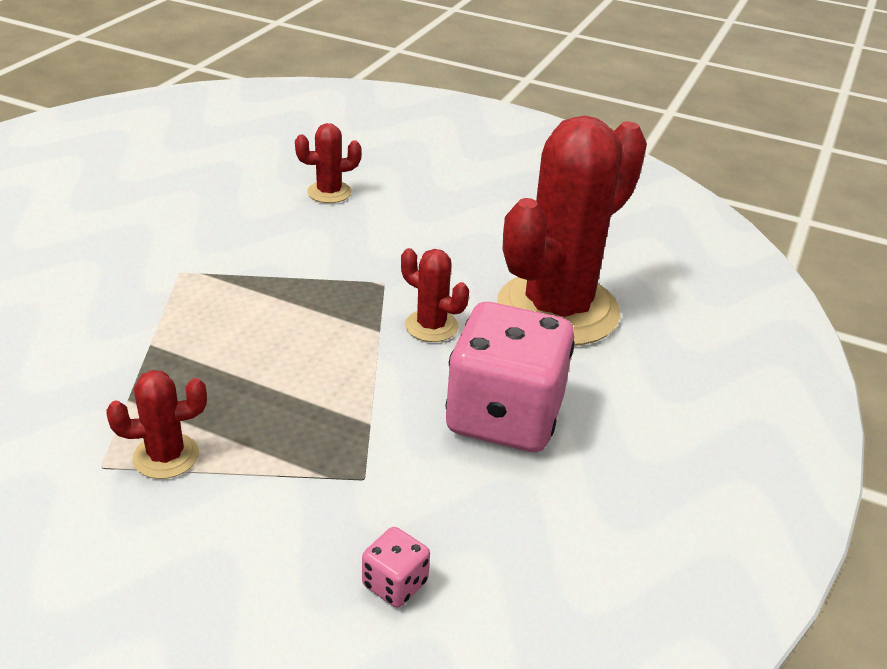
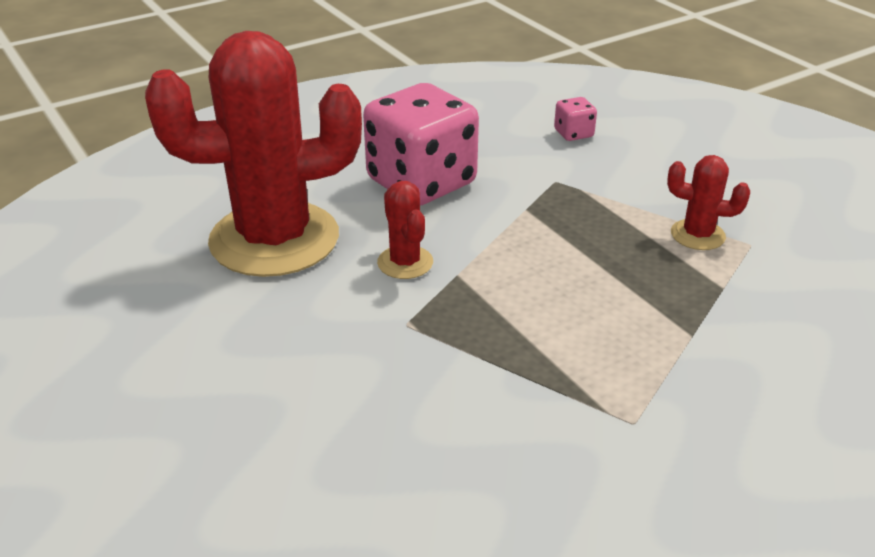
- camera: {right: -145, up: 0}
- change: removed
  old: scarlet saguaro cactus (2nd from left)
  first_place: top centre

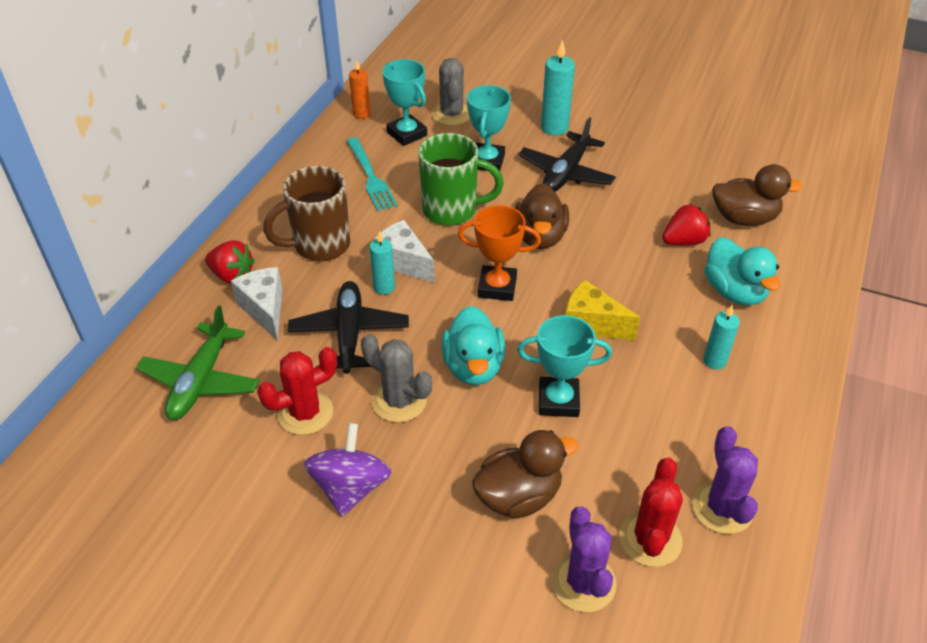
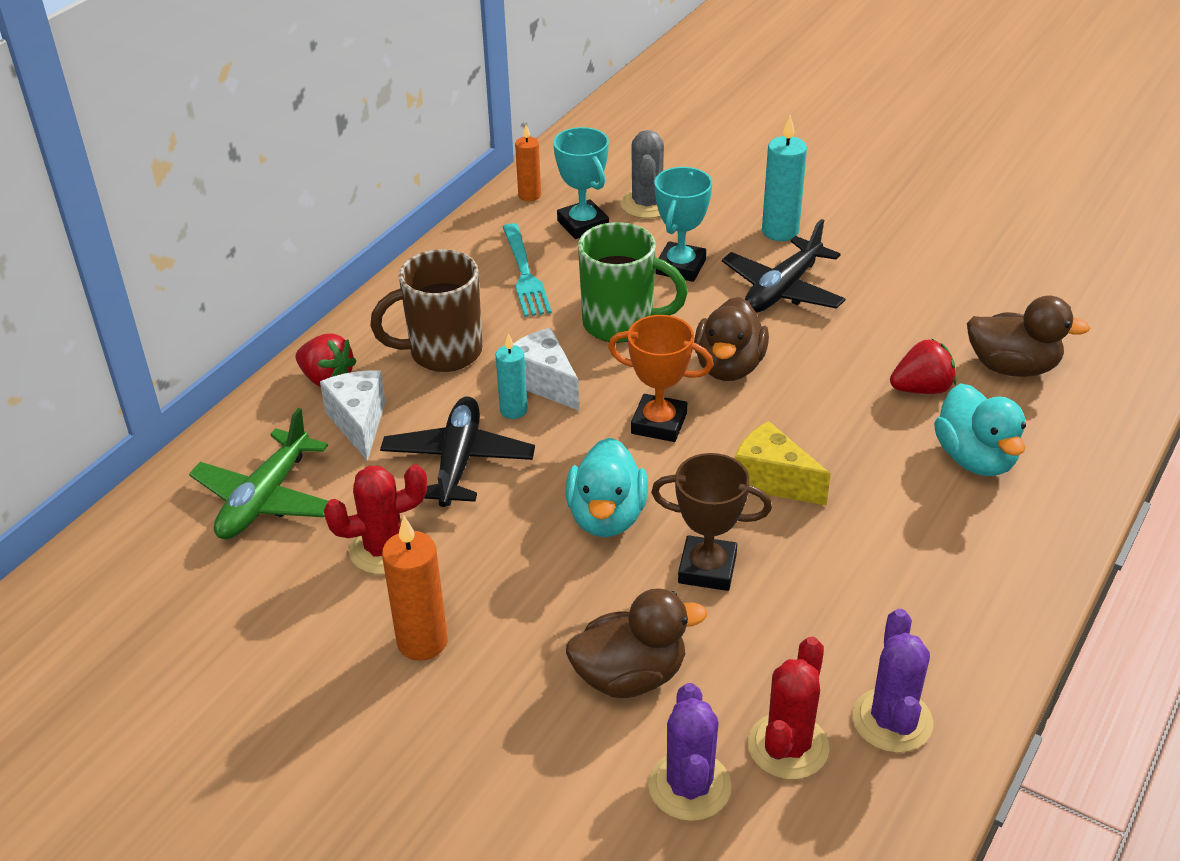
- camera: {right: 10, up: -5}
- change: removed
  old: turquoise candle (3rd from left)
  first_place: middle right
- change: recoloured
  old: turquoise award cup (3rd from left)
  new: brown award cup
  first_place: centre
  second_place: centre
- change: removed
  old: gray saguaro cactus (1st from left)
  first_place: centre
- change: replaced
  old: violet whirligig
  new: bright orange candle (1st from left)
  first_place: bottom centre
  second_place: bottom centre

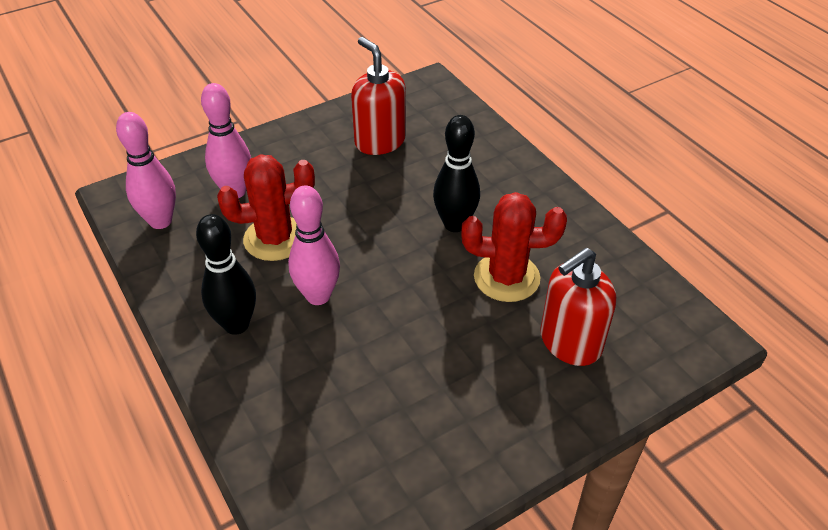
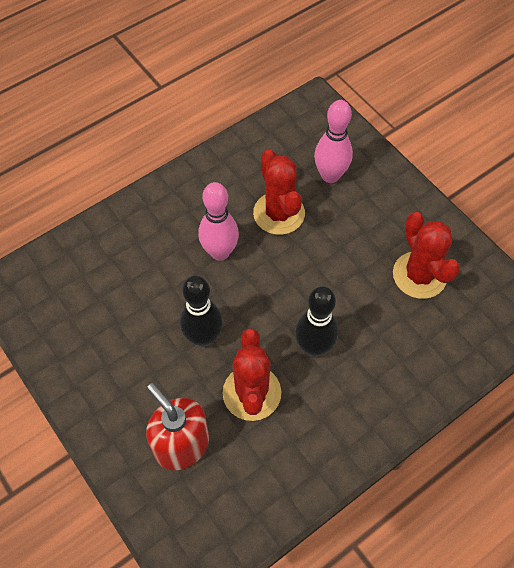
- camera: {right: 85, up: 15}
- change: replaced
  old: scarlet soap dispenser (1st from left)
  new: scarlet saguaro cactus (3rd from left)
  first_place: top centre
  second_place: middle right
- change: removed
  old: rosy skittle (1st from left)
  first_place: top left
- change: moved
  old: ebony skittle (1st from left)
  first_place: middle left
  second_place: centre

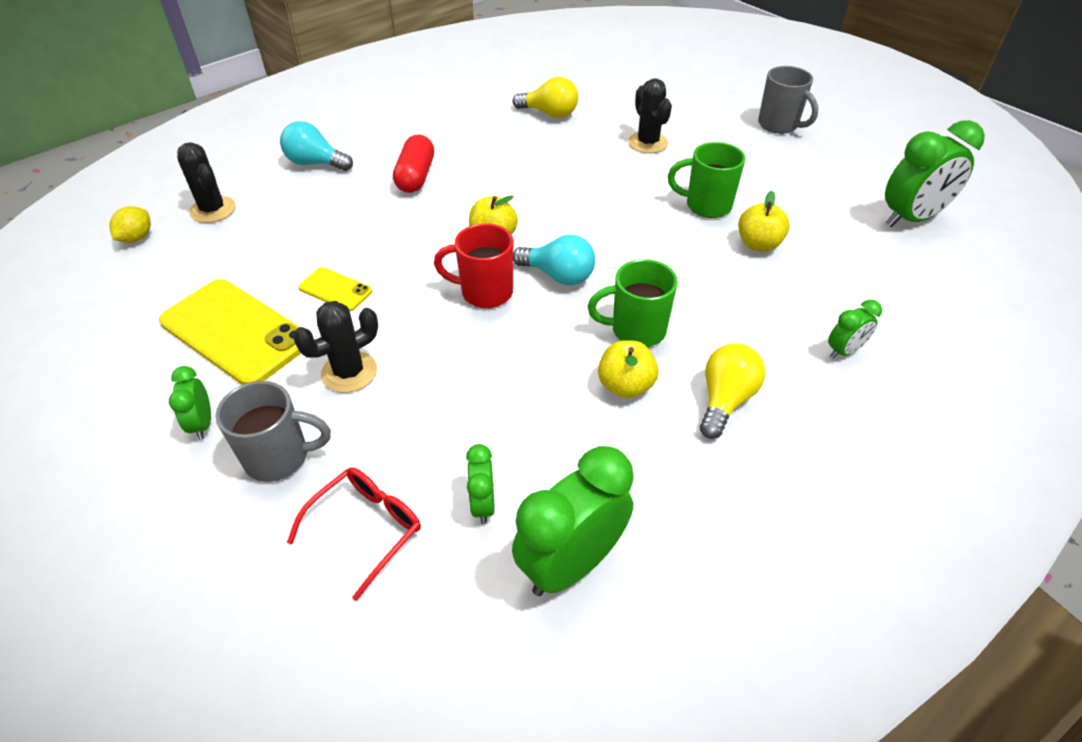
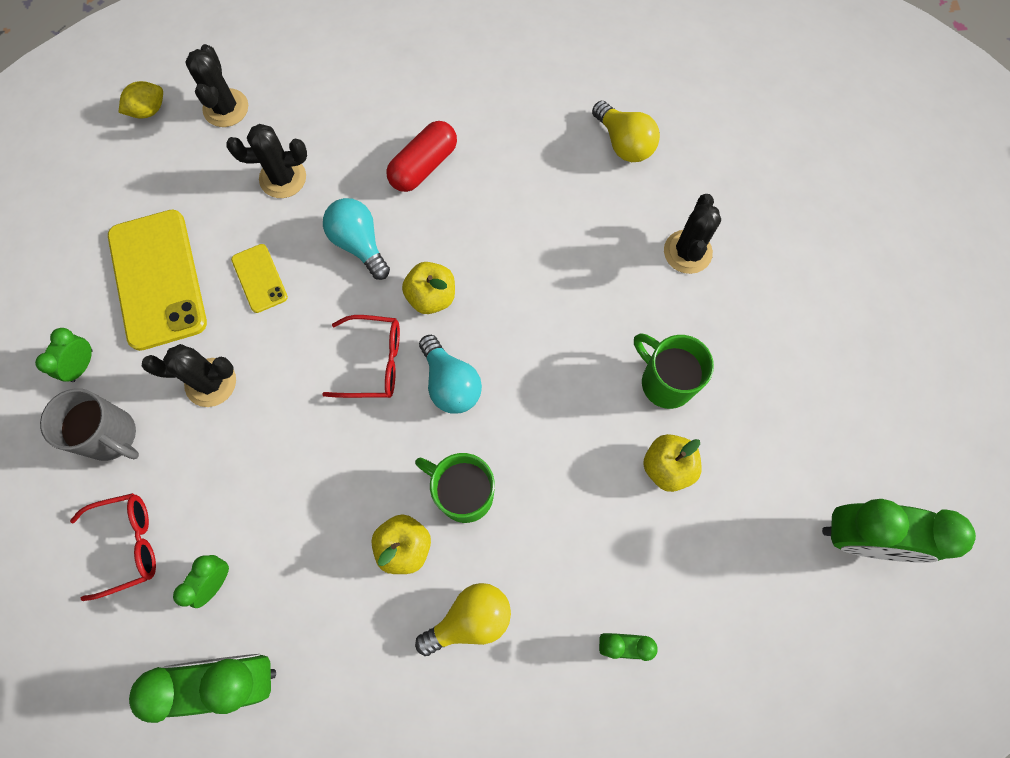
- camera: {right: 35, up: 25}
- change: removed
  old: gray tea mug (2nd from left)
  first_place: top right
- change: moved
  old: turquoise light bulb (1st from left)
  first_place: top left
  second_place: top centre
- change: replaced
  old: scarlet tea mug
  new: scarlet spectacles (2nd from left)
  first_place: centre
  second_place: centre
- change: added
  new: ebony saguaro cactus (3rd from left)
  second_place: top left

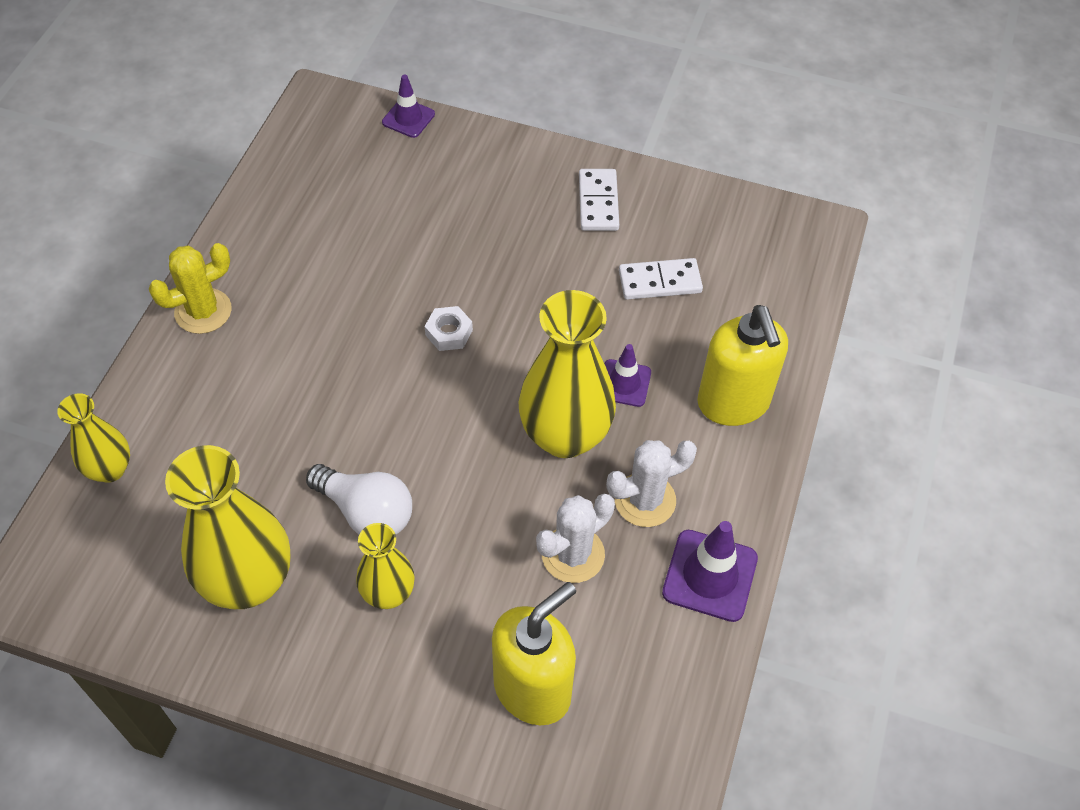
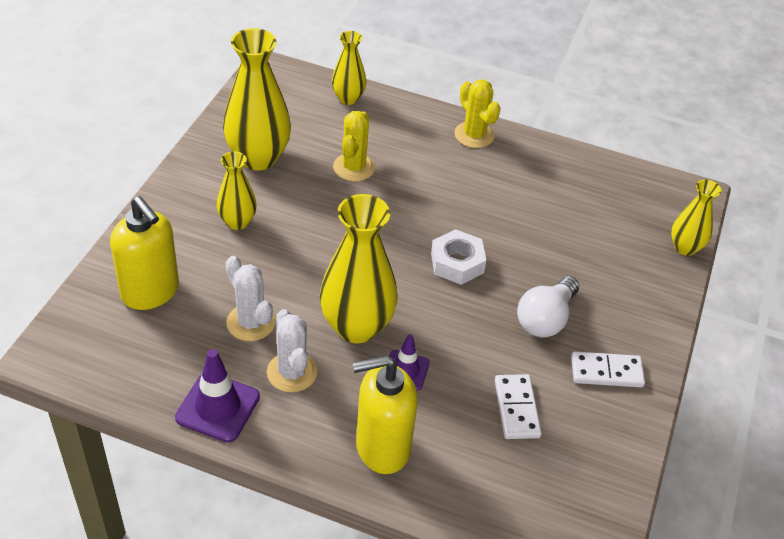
- camera: {right: 90, up: -10}
- change: replaced
  old: violet safety cone (1st from left)
  new: golden vase (5th from left)
  first_place: top centre
  second_place: middle right
- change: resized
  old: white hexagon nut
  first_place: centre
  second_place: centre
  factor: 1.52
- change: moved
  old: white light bulb
  first_place: middle left
  second_place: middle right
- change: added
  new: golden saguaro cactus (1st from left)
  second_place: top centre

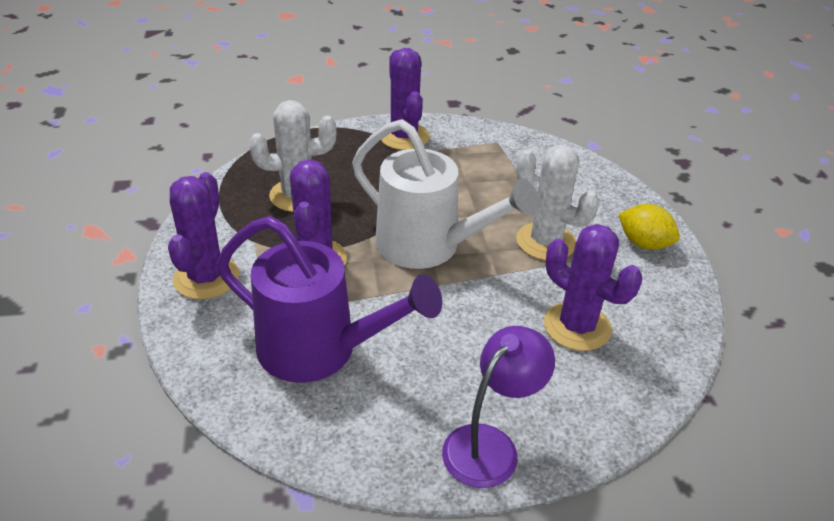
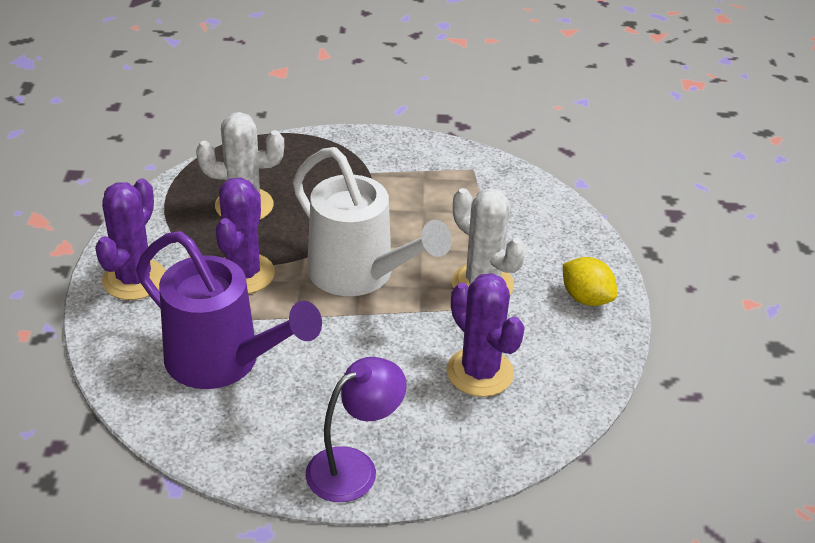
- camera: {right: 10, up: 0}
- change: removed
  old: violet saguaro cactus (3rd from left)
  first_place: top centre

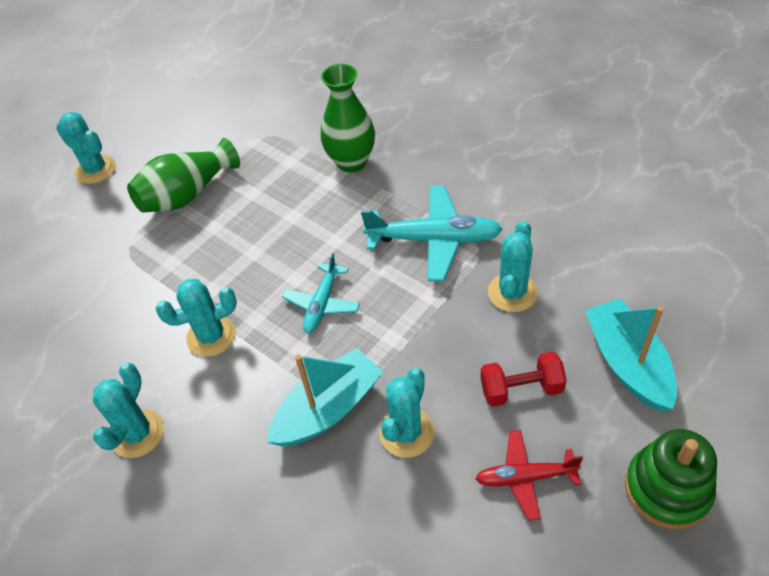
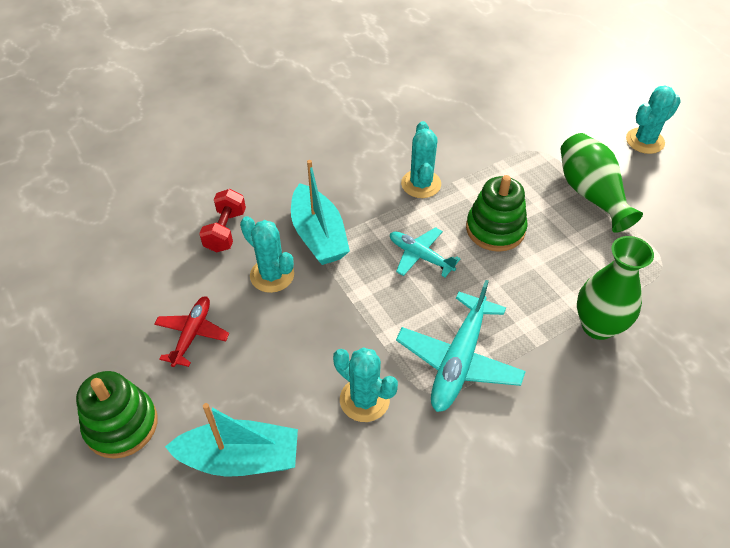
- camera: {right: 105, up: 0}
- change: moved
  old: scarlet dumbbell
  first_place: middle right
  second_place: middle left
- change: removed
  old: turquoise saguaro cactus (2nd from left)
  first_place: bottom left
- change: added
  new: leaf-green stacking rings (2nd from left)
  second_place: middle right

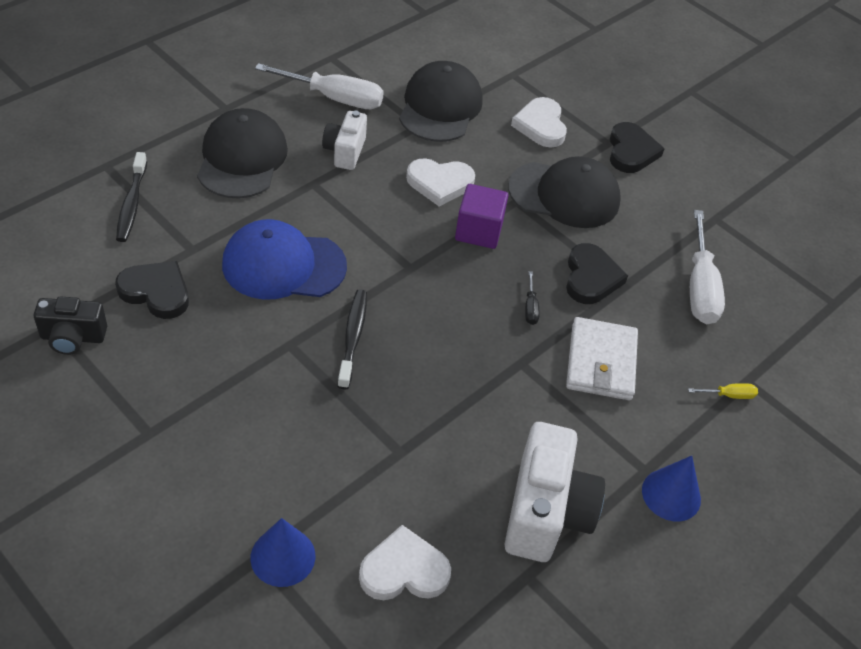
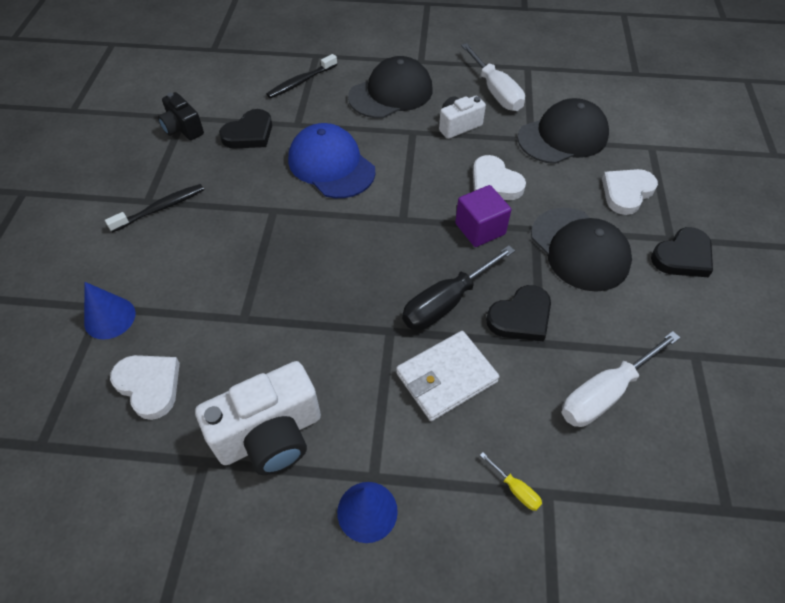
- camera: {right: 55, up: 5}
- change: turned
  old: ebony heart shape (1st from left)
  first_place: middle left
  second_place: top left
  degrees: 60
- change: resized
  old: ebony hand screwdriver
  first_place: centre
  second_place: centre
  factor: 2.29
- change: moved
  old: ebony dental brush (2nd from left in the first image)
  new: ebony dental brush (1st from left)
  first_place: centre
  second_place: middle left

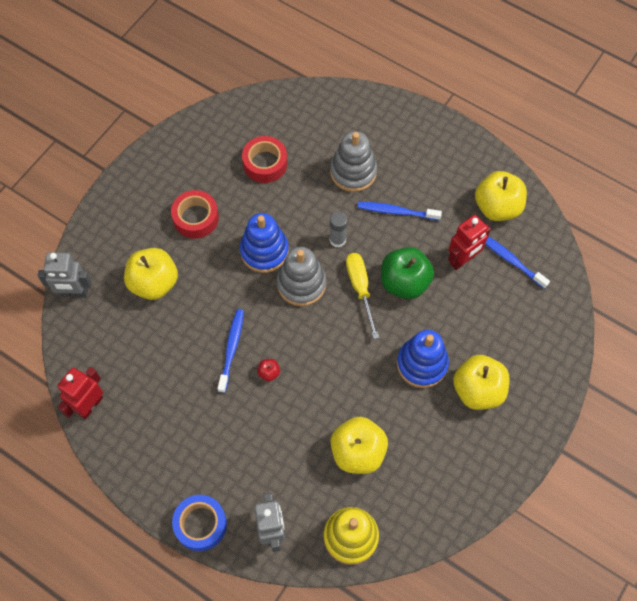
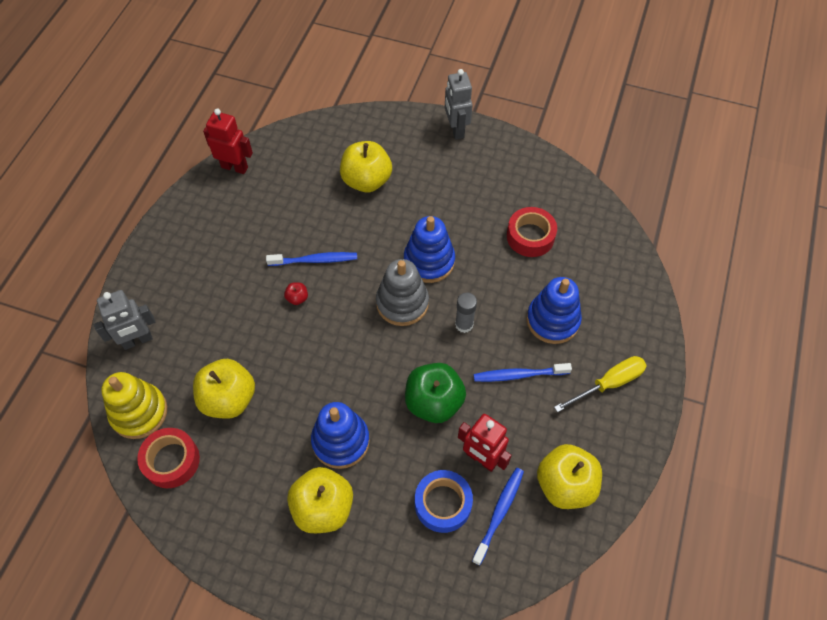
- camera: {right: 75, up: -5}
- change: recoloured
  old: gray stacking rings (2nd from left)
  new: royal blue stacking rings (3rd from left)
  first_place: top centre
  second_place: middle right
- change: moved
  old: scarlet tape (1st from left)
  first_place: middle left
  second_place: bottom left
- change: turned
  old: royal blue dental brush (2nd from left in the first image)
  first_place: centre
  second_place: centre
  degrees: -90
- change: moved
  old: gray robot figure (1st from left in the first image)
  new: gray robot figure (2nd from left)
  first_place: middle left
  second_place: top centre
- change: moved
  old: golden hand screwdriver
  first_place: centre
  second_place: middle right
- change: moved
  old: royal blue tape
  first_place: bottom left
  second_place: bottom centre

